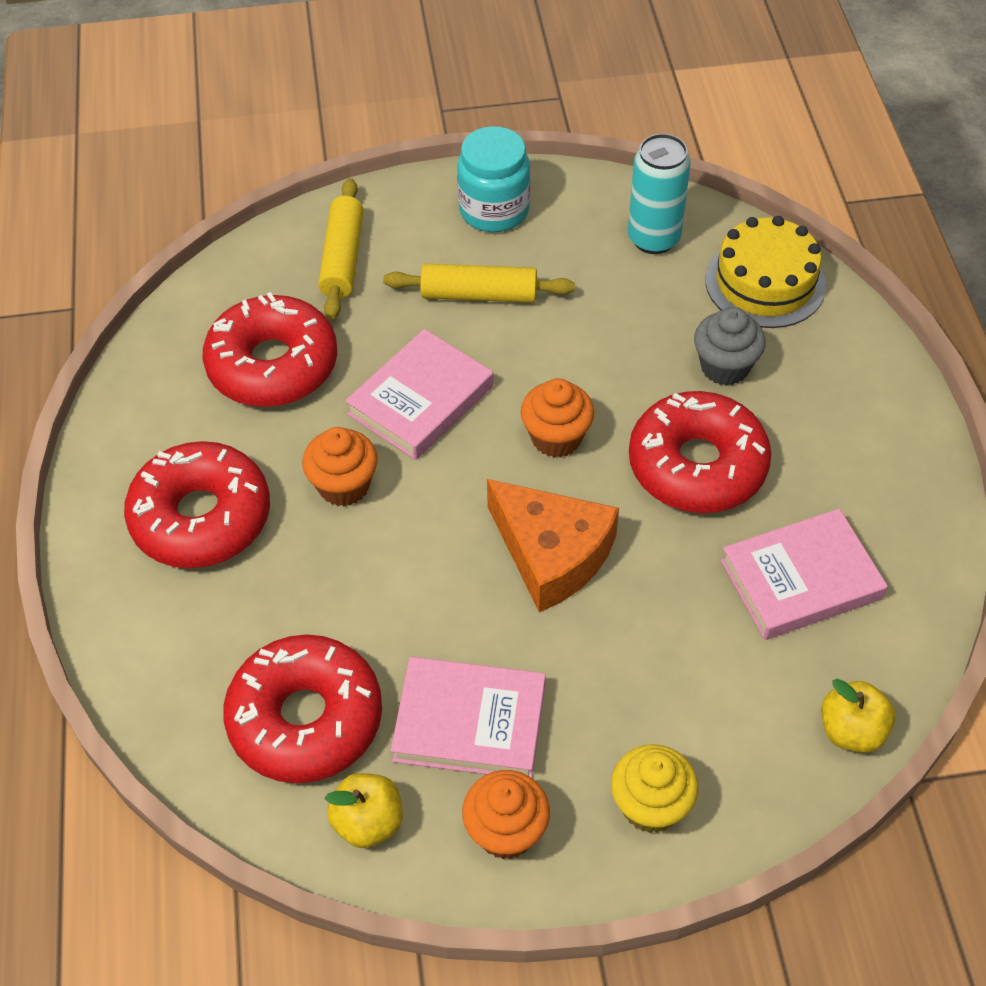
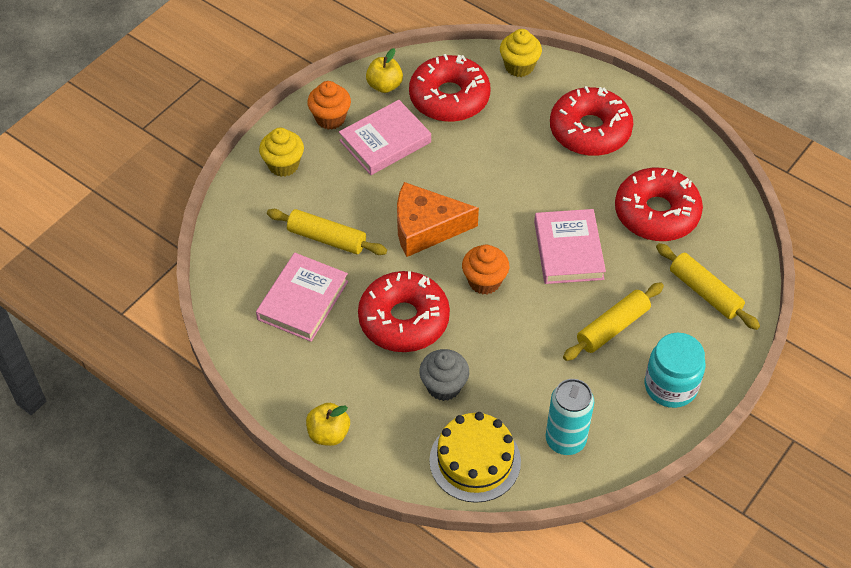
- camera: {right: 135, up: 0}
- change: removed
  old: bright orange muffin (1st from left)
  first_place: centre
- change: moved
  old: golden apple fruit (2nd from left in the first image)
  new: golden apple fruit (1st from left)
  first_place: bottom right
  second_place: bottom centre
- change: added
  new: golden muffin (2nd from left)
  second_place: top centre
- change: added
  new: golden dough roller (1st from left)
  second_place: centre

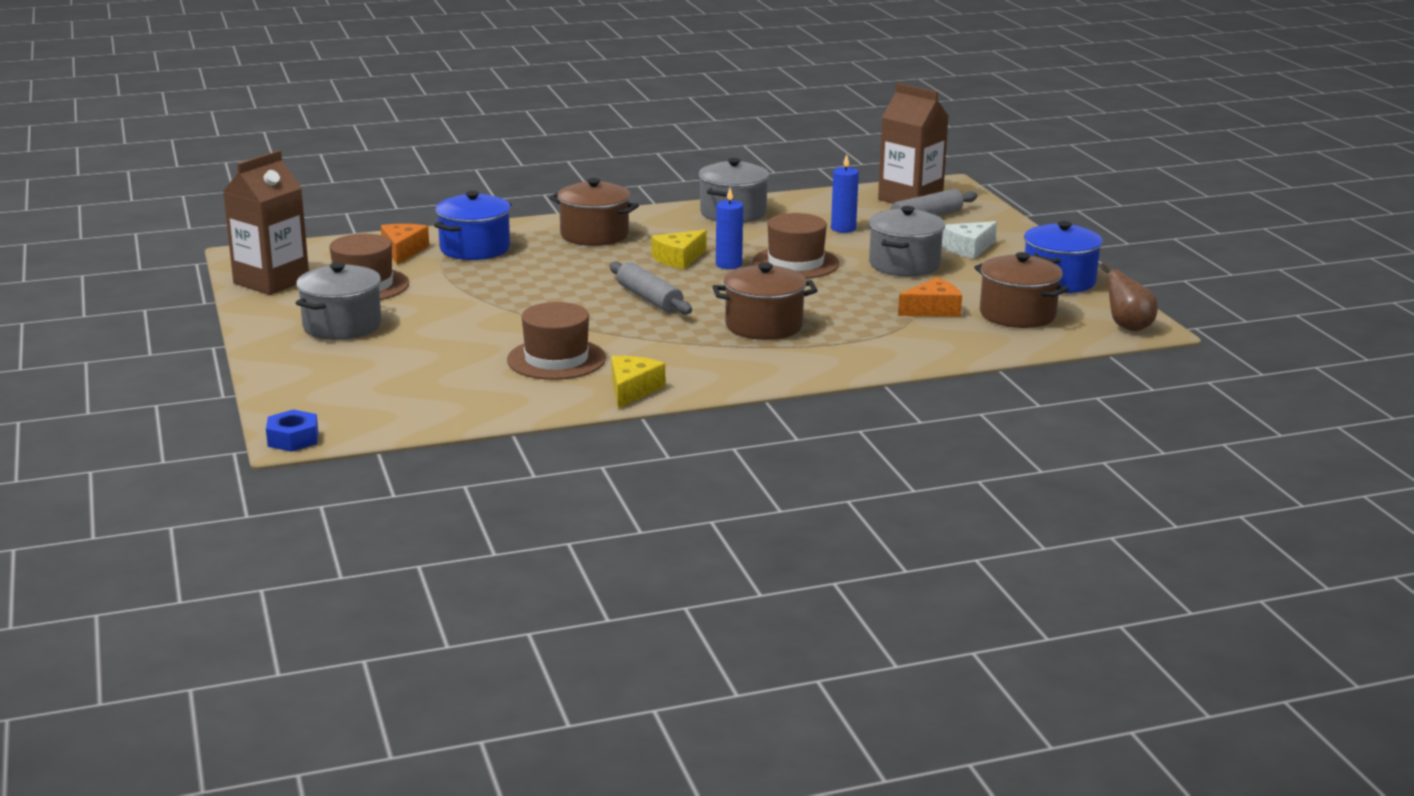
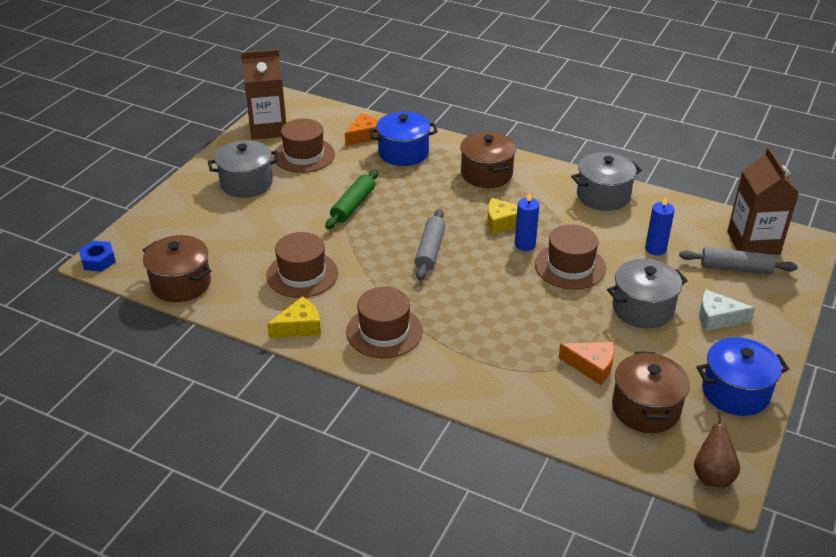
- camera: {right: 45, up: 15}
- change: moved
  old: brown stockpot (2nd from left in the first image)
  new: brown stockpot (1st from left)
  first_place: centre
  second_place: middle left
- change: added
  new: leaf-green dough roller
  second_place: centre
- change: added
  new: brown top hat (3rd from left)
  second_place: centre

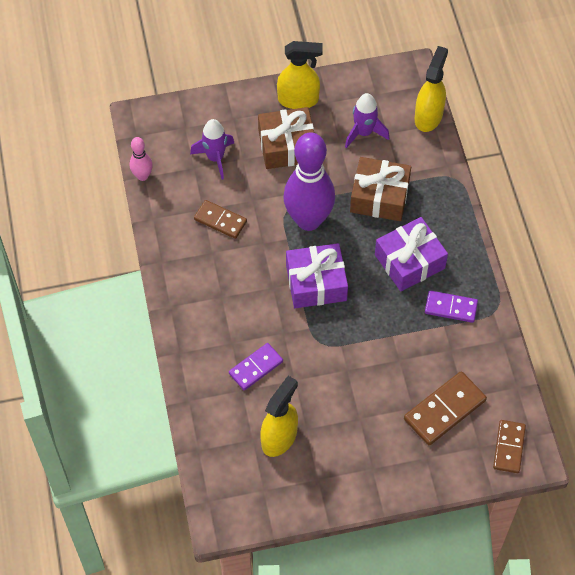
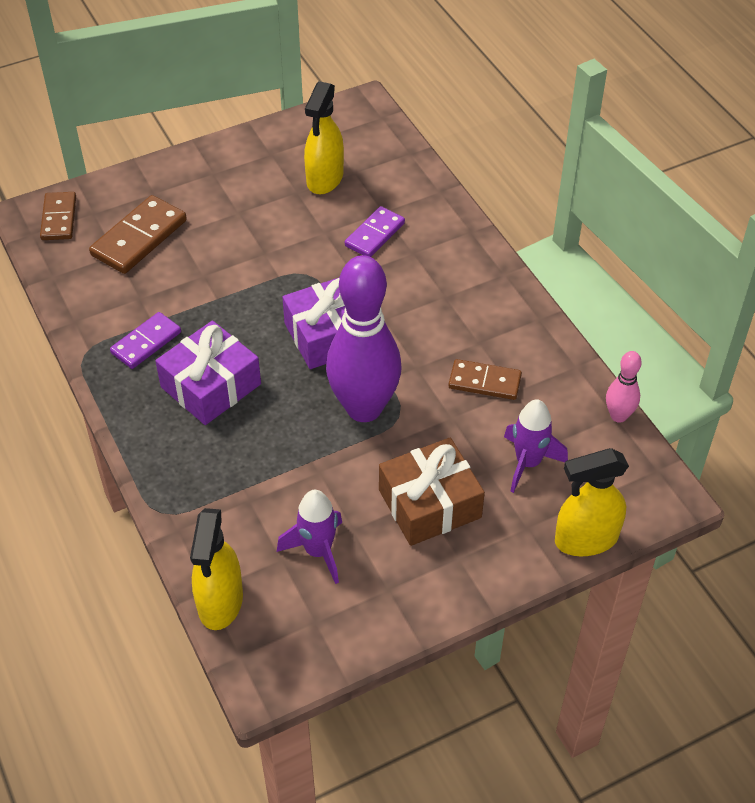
- camera: {right: 165, up: -10}
- change: moved
  old: golden spray cleaner (2nd from left in the first image)
  new: golden spray cleaner (3rd from left)
  first_place: top centre
  second_place: middle right
- change: removed
  old: brown wrapped gift (2nd from left)
  first_place: top centre
- change: turned
  old: violet domino piece (2nd from left in the first image)
  first_place: middle right
  second_place: middle left
  degrees: -45

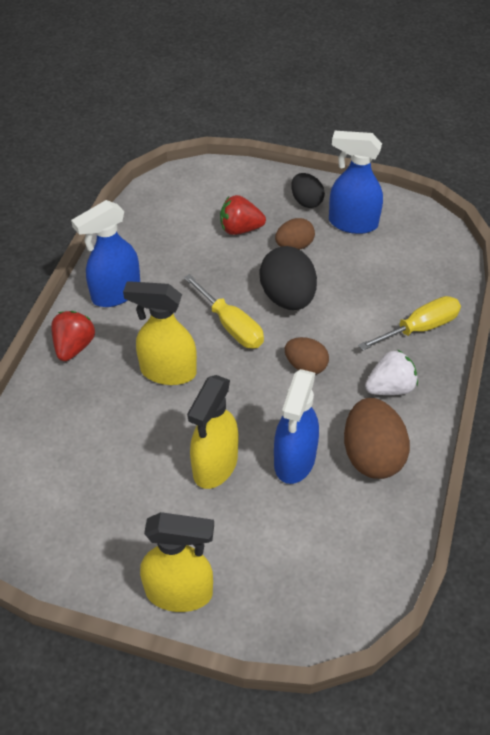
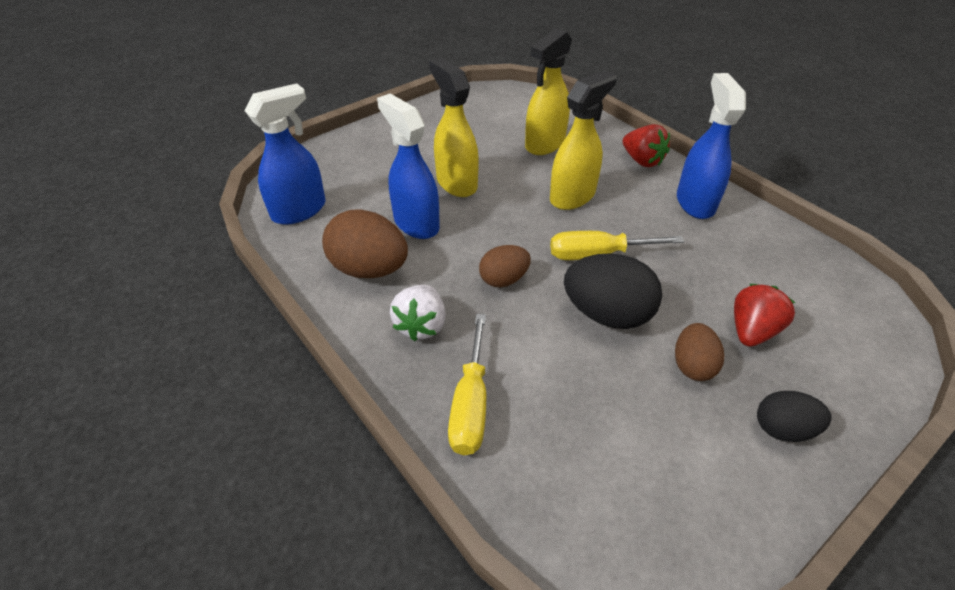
- camera: {right: 125, up: -5}
- change: moved
  old: royal blue spray cleaner (3rd from left in the first image)
  new: royal blue spray cleaner (1st from left)
  first_place: top right
  second_place: top left
- change: moved
  old: golden spray cleaner (2nd from left)
  first_place: bottom centre
  second_place: top centre

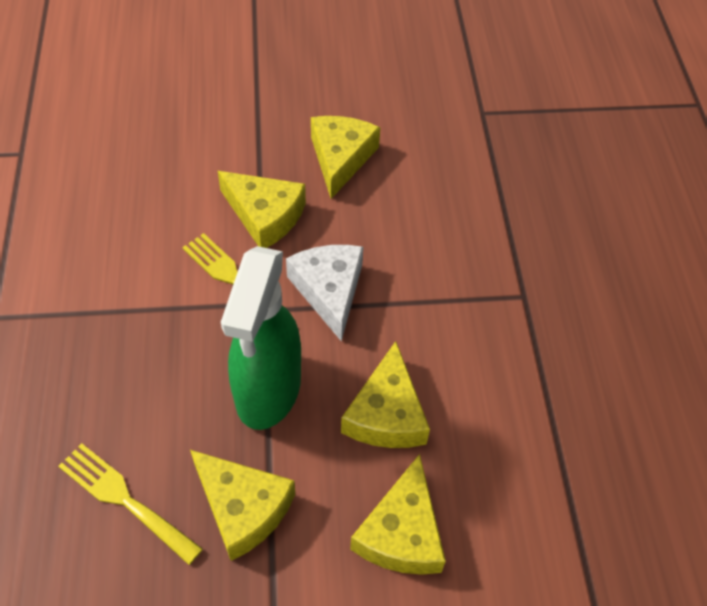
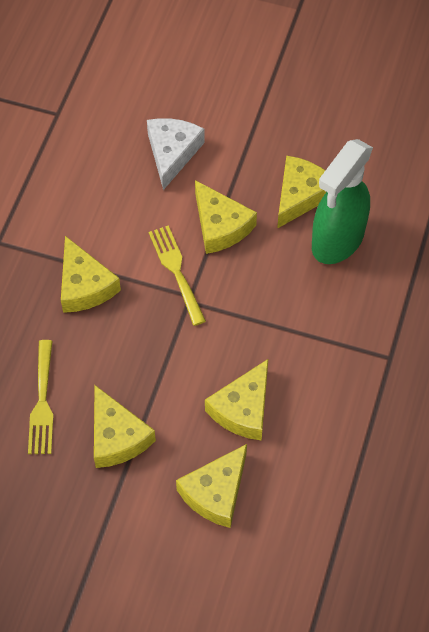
- camera: {right: 25, up: 5}
- change: moved
  old: white piece of cheese
  first_place: centre
  second_place: top centre
- change: moved
  old: leaf-green spray cleaner
  first_place: centre
  second_place: top right
- change: turned
  old: golden fork (1st from left)
  first_place: bottom left
  second_place: middle left
  degrees: -150
- change: added
  new: golden piece of cheese (1st from left)
  second_place: middle left

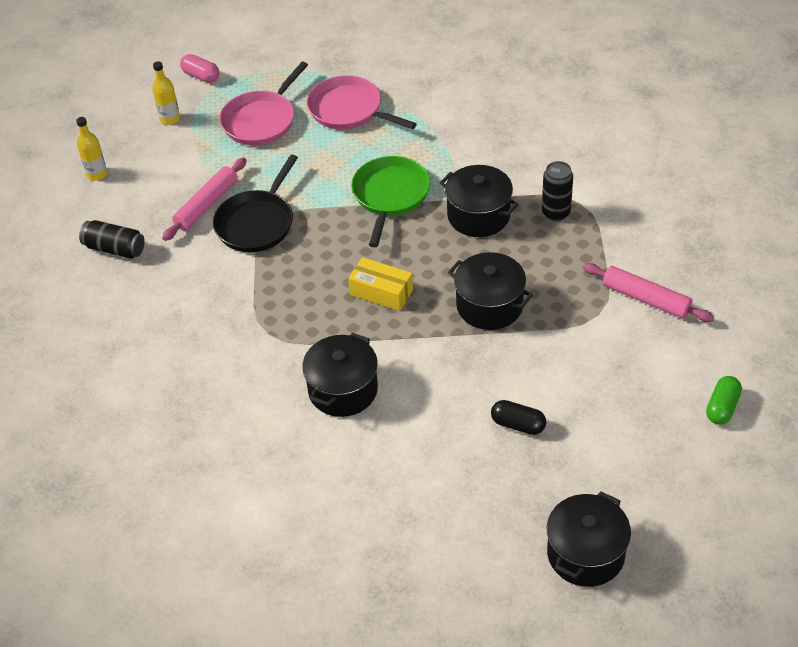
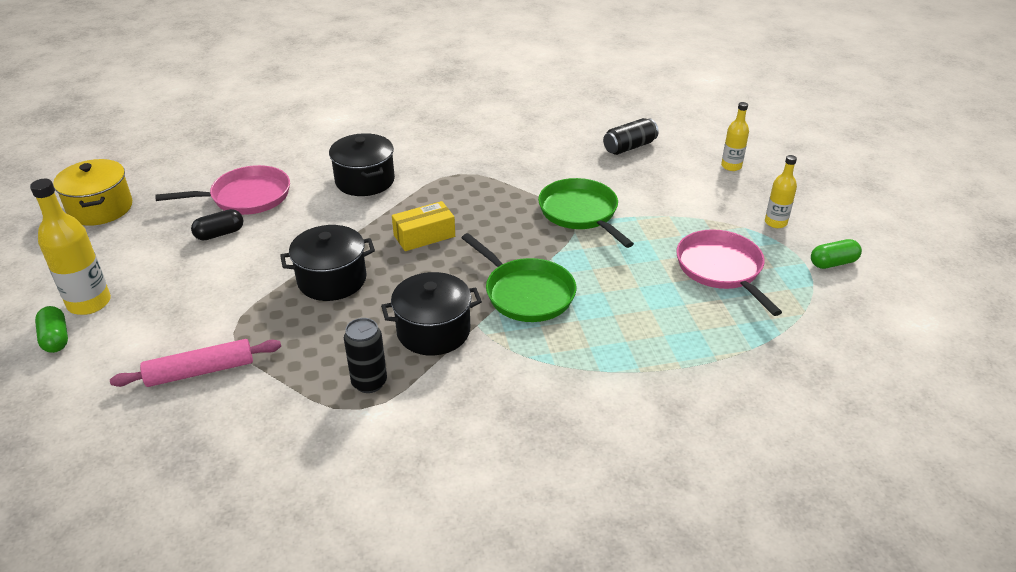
- camera: {right: 125, up: -10}
- change: recoloured
  old: rosy capsule
  new: leaf-green capsule (2nd from left)
  first_place: top left
  second_place: middle right
- change: moved
  old: rosy pan (2nd from left in the first image)
  new: rosy pan (1st from left)
  first_place: top centre
  second_place: top left
- change: recoloured
  old: ebony pan
  new: leaf-green pan (2nd from left)
  first_place: top left
  second_place: centre
- change: removed
  old: rosy dough roller (1st from left)
  first_place: top left
- change: recoloured
  old: ebony stockpot (4th from left)
  new: golden stockpot
  first_place: bottom right
  second_place: middle left
- change: added
  new: golden drink bottle (1st from left)
  second_place: middle left

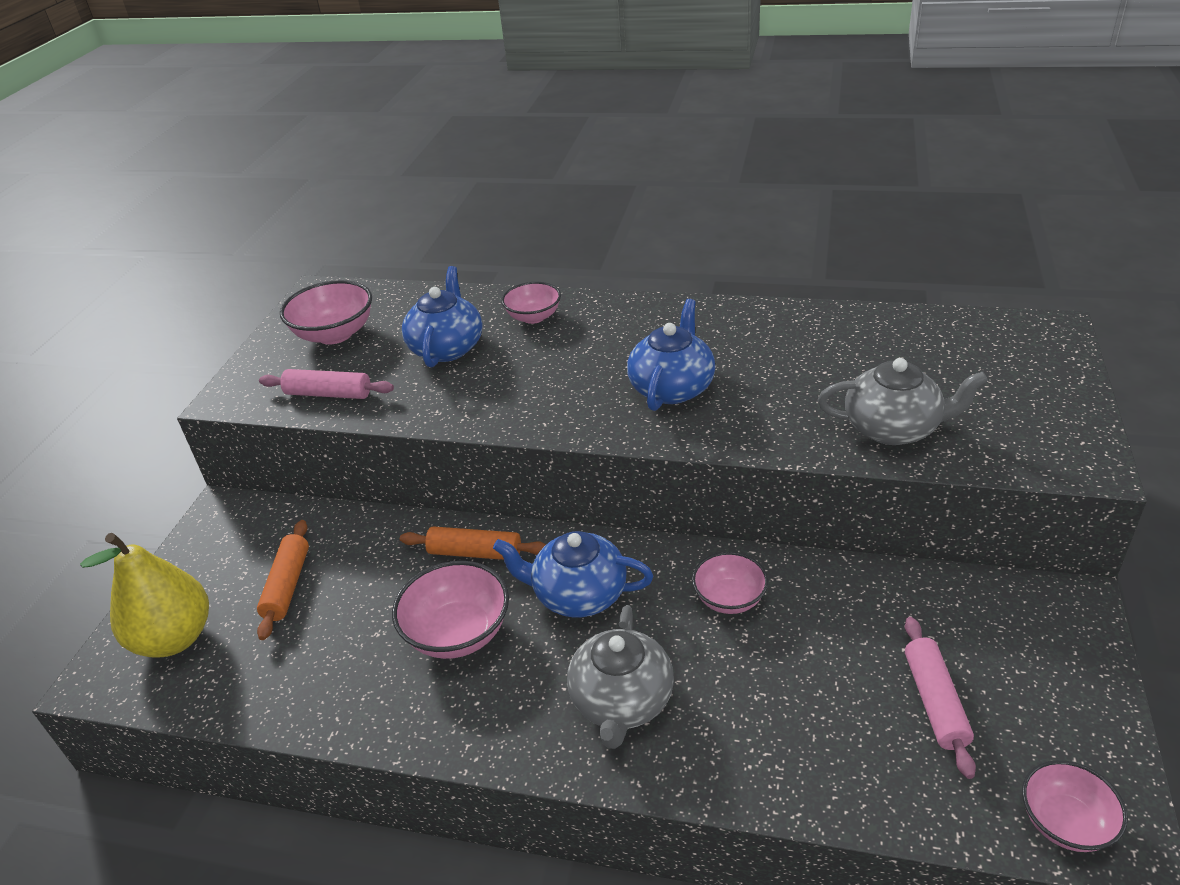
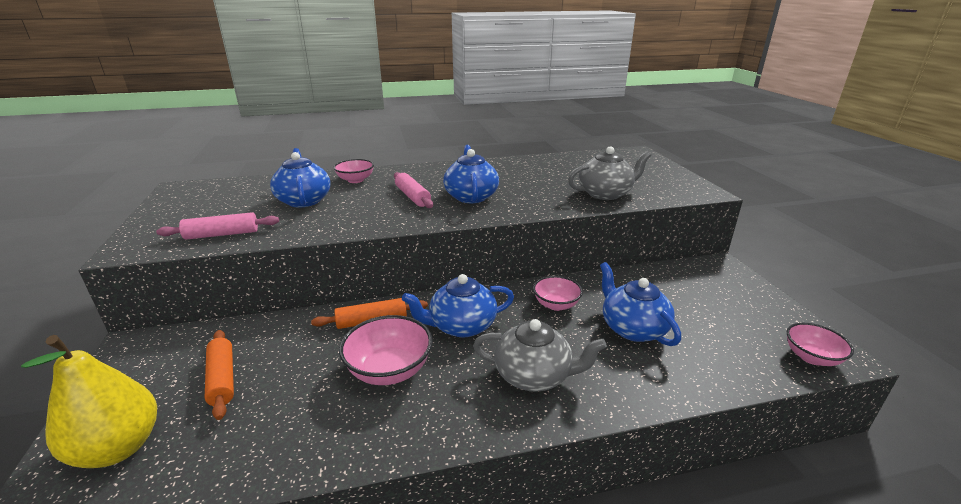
- camera: {right: -30, up: -10}
- change: removed
  old: rosy bowl (1st from left)
  first_place: middle left
- change: turned
  old: gray tea pot (1st from left)
  first_place: bottom centre
  second_place: bottom centre
  degrees: -60
- change: moved
  old: rosy dough roller (2nd from left)
  first_place: bottom right
  second_place: centre
- change: added
  new: royal blue tea pot (4th from left)
  second_place: centre

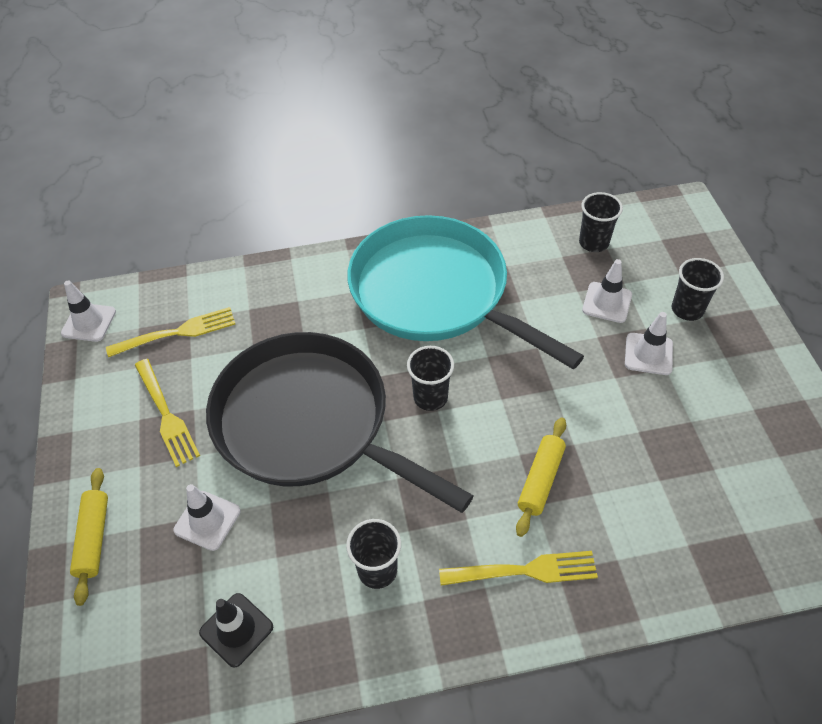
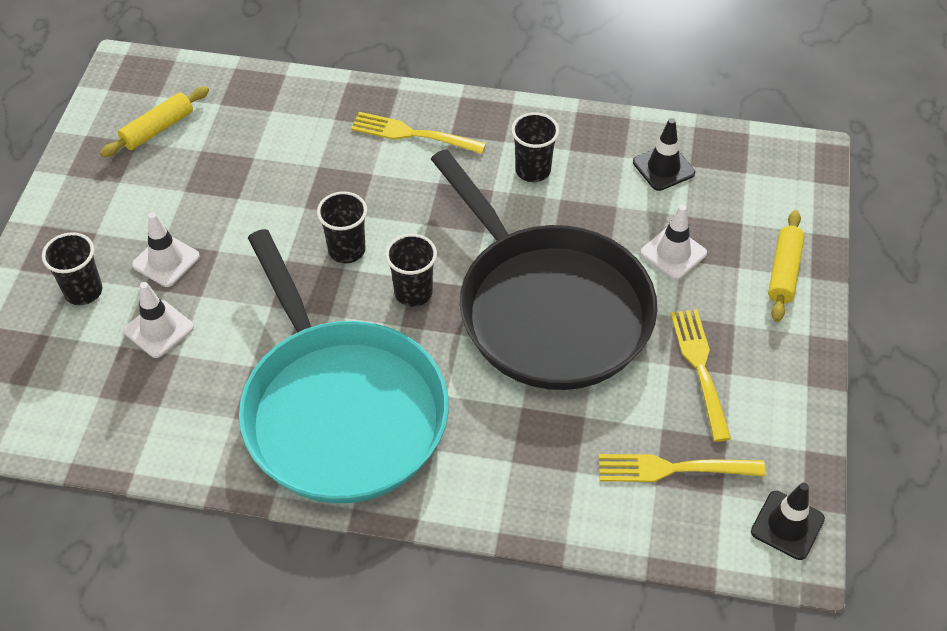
- camera: {right: -160, up: 0}
- change: moved
  old: ebony cup (3rd from left in the first image)
  new: ebony cup (2nd from left)
  first_place: top right
  second_place: centre
- change: recoloured
  old: white safety cone (1st from left)
  new: ebony safety cone (2nd from left)
  first_place: middle left
  second_place: bottom right
- change: moved
  old: golden dough roller (2nd from left in the first image)
  new: golden dough roller (1st from left)
  first_place: centre
  second_place: top left

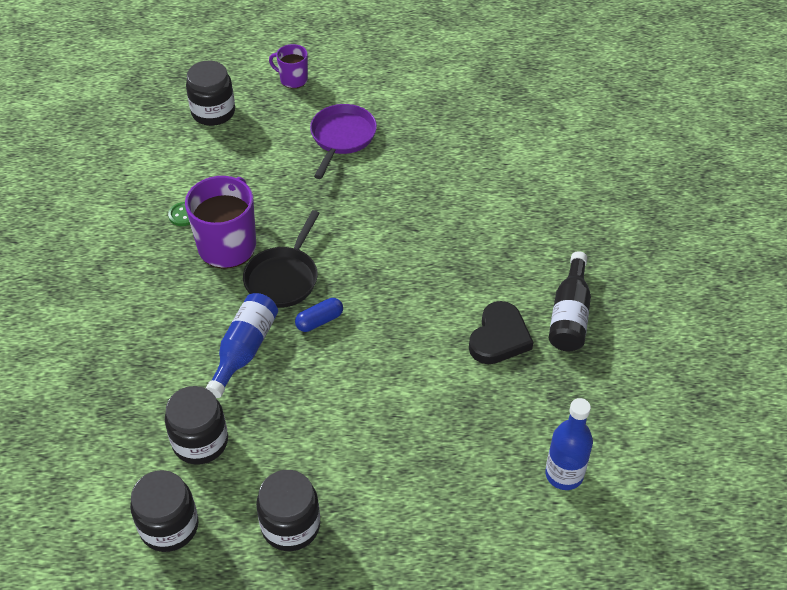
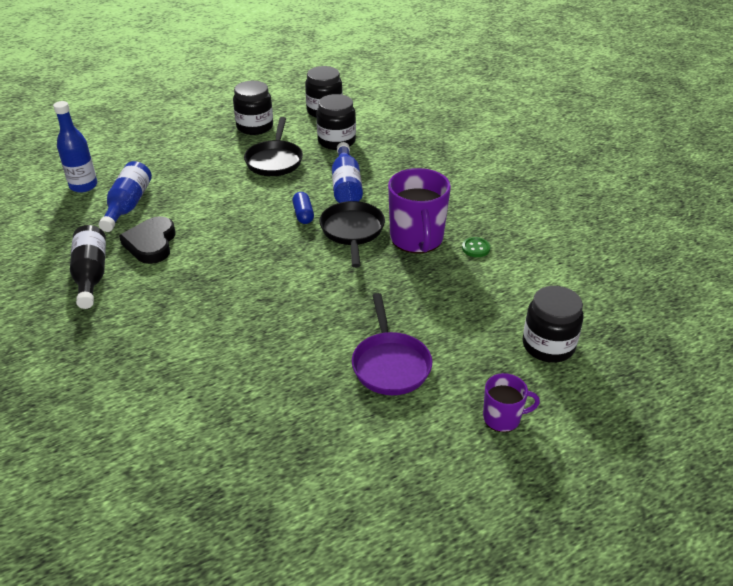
- camera: {right: 155, up: -10}
- change: turned
  old: royal blue capsule
  first_place: centre
  second_place: centre
  degrees: -45
- change: added
  new: ebony pan (1st from left)
  second_place: top centre
- change: added
  new: royal blue drink bottle (2nd from left)
  second_place: middle left

